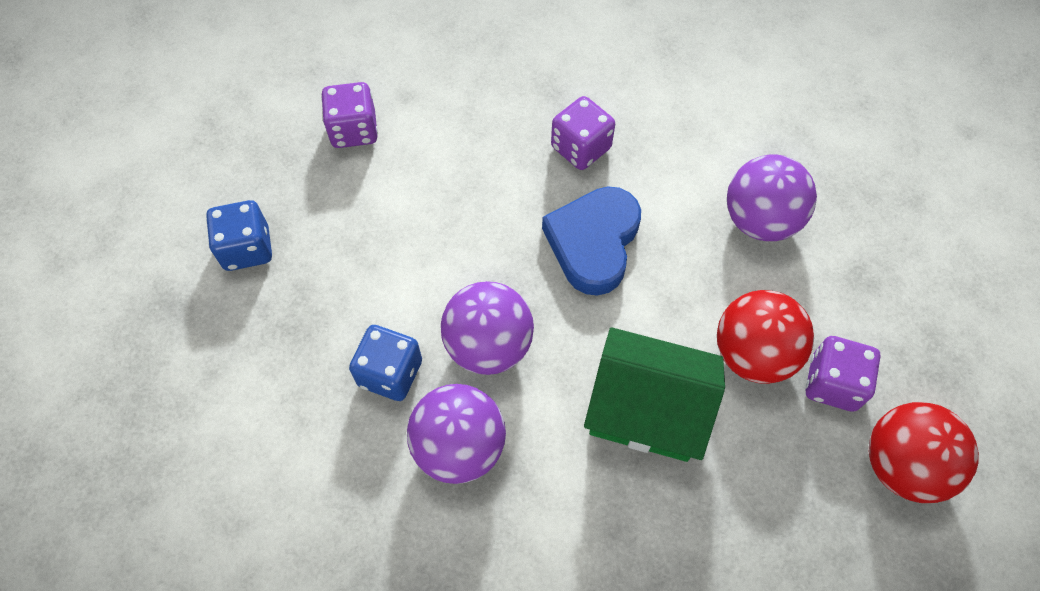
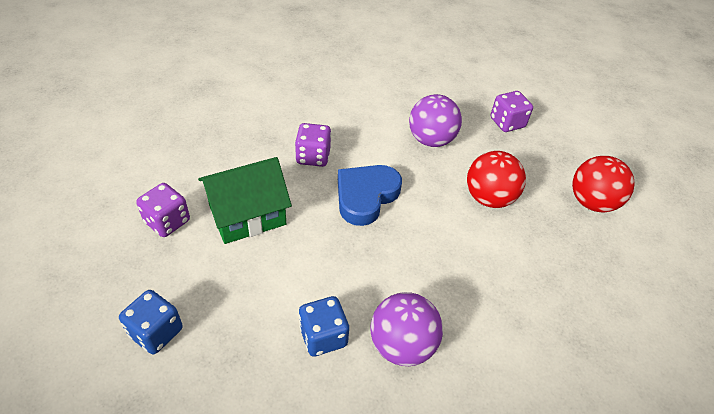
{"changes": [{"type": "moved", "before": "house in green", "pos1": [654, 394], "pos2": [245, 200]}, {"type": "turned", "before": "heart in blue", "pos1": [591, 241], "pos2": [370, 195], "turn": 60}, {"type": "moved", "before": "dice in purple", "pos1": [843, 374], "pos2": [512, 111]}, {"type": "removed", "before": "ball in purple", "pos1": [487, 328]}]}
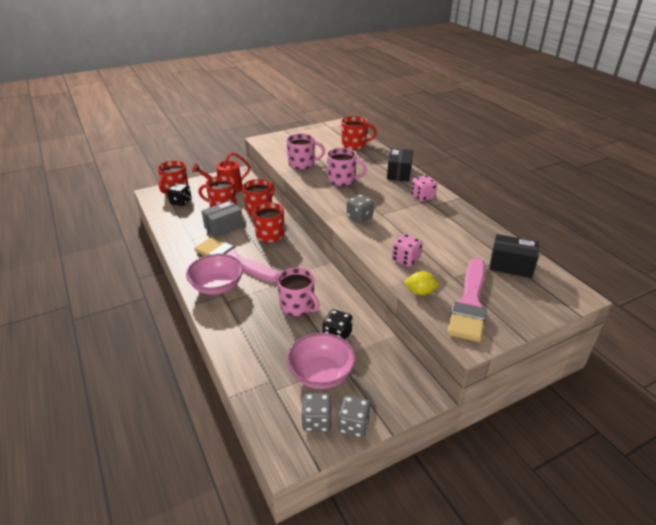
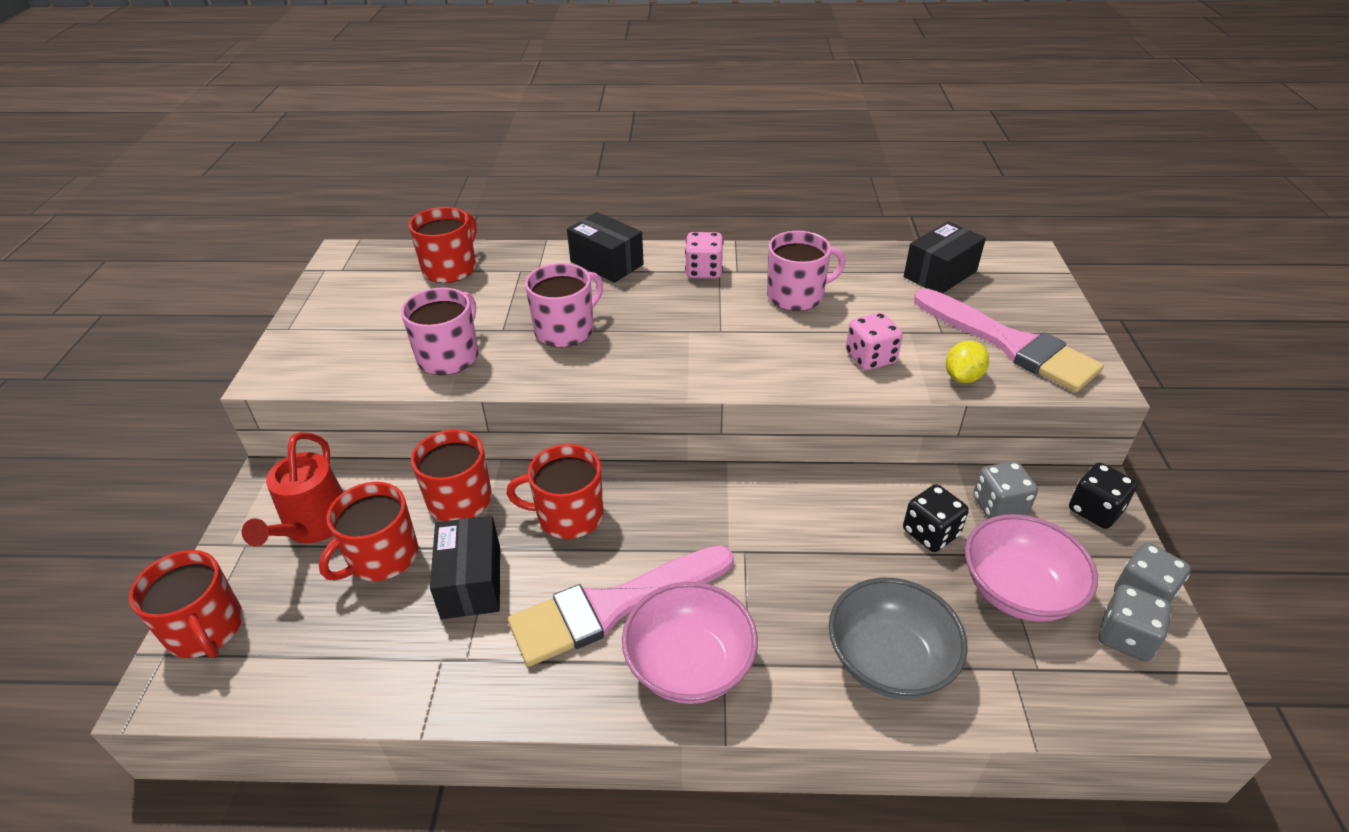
{"changes": [{"type": "recoloured", "before": "box in grey", "after": "box in black", "pos1": [222, 218], "pos2": [465, 567]}, {"type": "moved", "before": "mug in pink", "pos1": [298, 291], "pos2": [806, 271]}, {"type": "added", "after": "bowl in grey", "pos2": [898, 638]}, {"type": "moved", "before": "dice in grey", "pos1": [360, 208], "pos2": [1005, 489]}, {"type": "moved", "before": "dice in black", "pos1": [179, 194], "pos2": [1103, 496]}]}
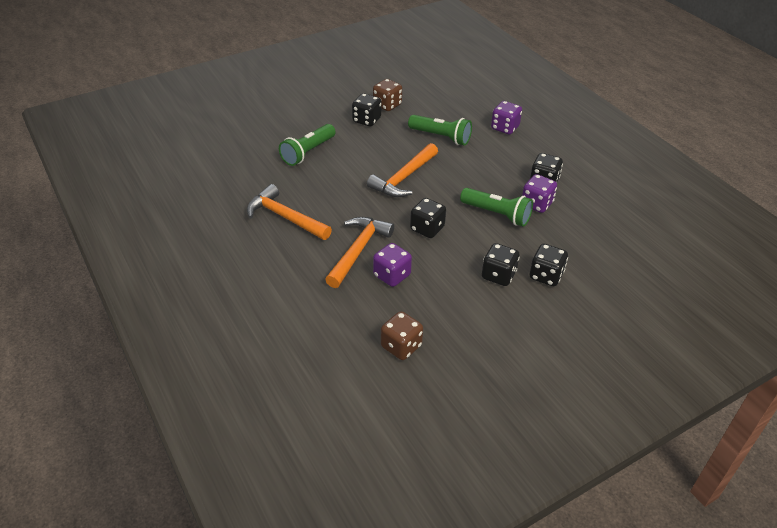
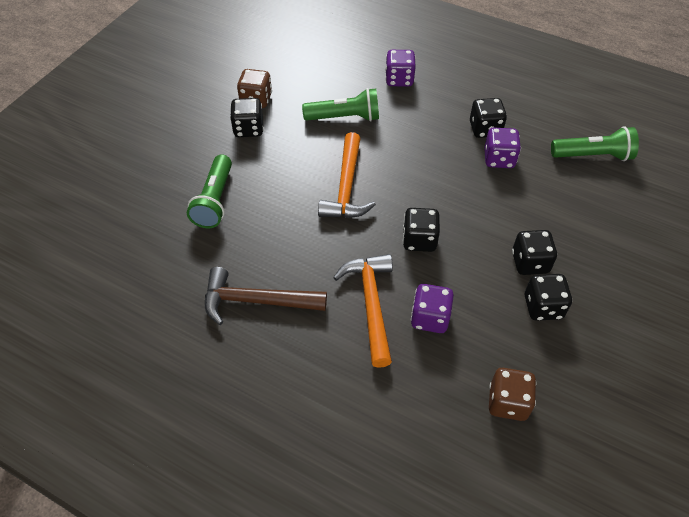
{"changes": [{"type": "recoloured", "before": "hammer in orange", "after": "hammer in brown", "pos1": [289, 212], "pos2": [266, 296]}, {"type": "moved", "before": "dice in black", "pos1": [549, 265], "pos2": [548, 297]}, {"type": "moved", "before": "flashlight in green", "pos1": [496, 207], "pos2": [595, 143]}]}
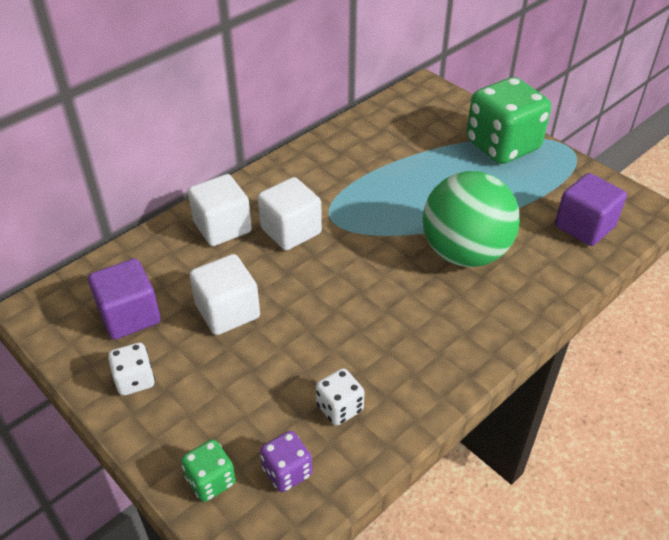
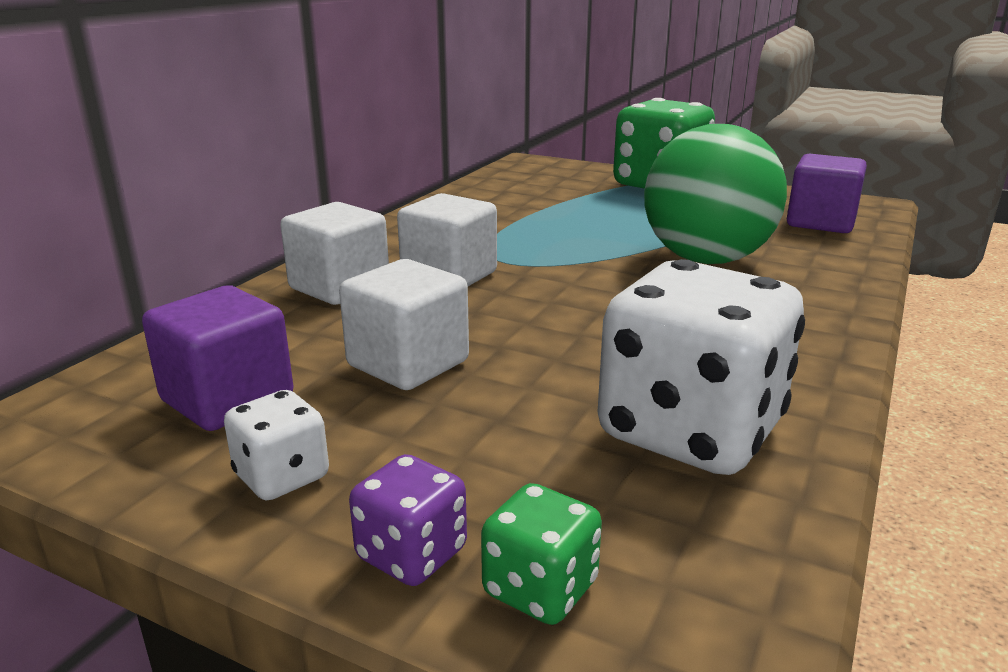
{"changes": [{"type": "moved", "before": "dice in purple", "pos1": [286, 461], "pos2": [408, 520]}, {"type": "resized", "before": "dice in white", "pos1": [340, 396], "pos2": [701, 367], "scale": 2.17}]}
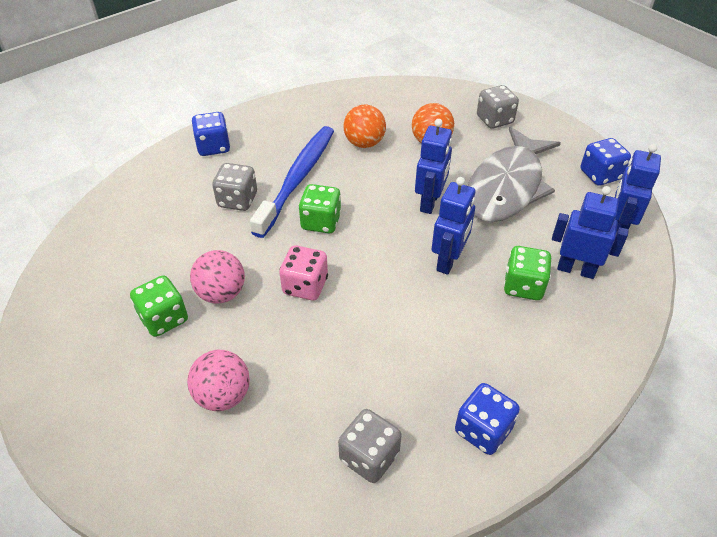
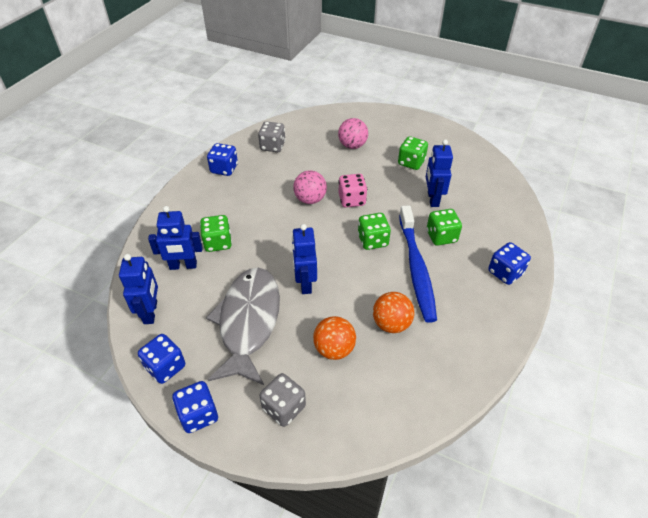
{"changes": [{"type": "added", "after": "dice in blue", "pos2": [195, 407]}, {"type": "moved", "before": "ball in pink", "pos1": [217, 276], "pos2": [310, 187]}, {"type": "moved", "before": "robot in blue", "pos1": [453, 226], "pos2": [439, 173]}, {"type": "recoloured", "before": "dice in grey", "after": "dice in green", "pos1": [234, 187], "pos2": [444, 227]}]}
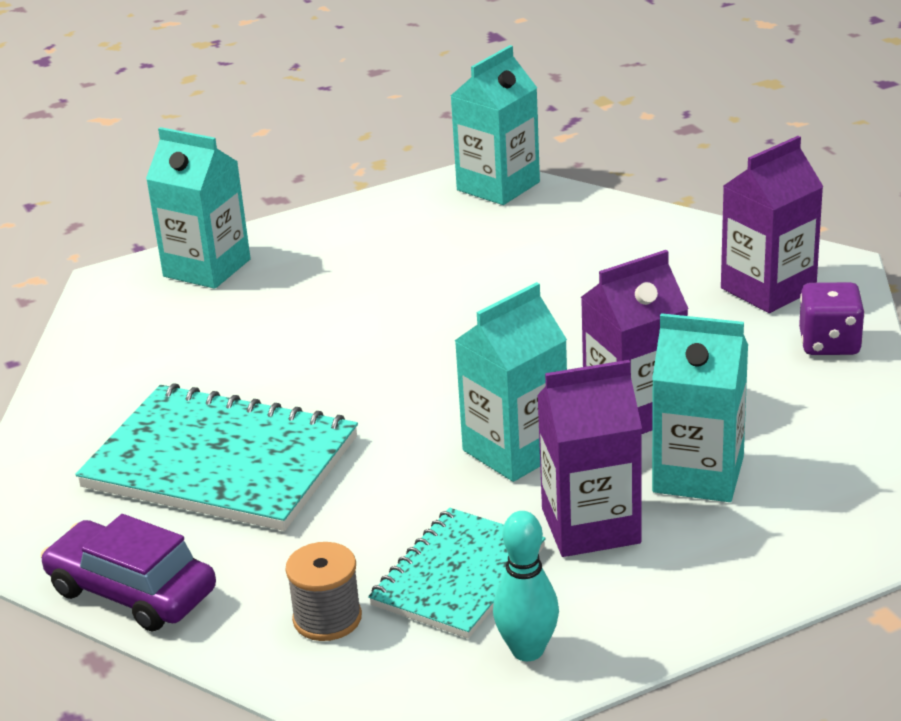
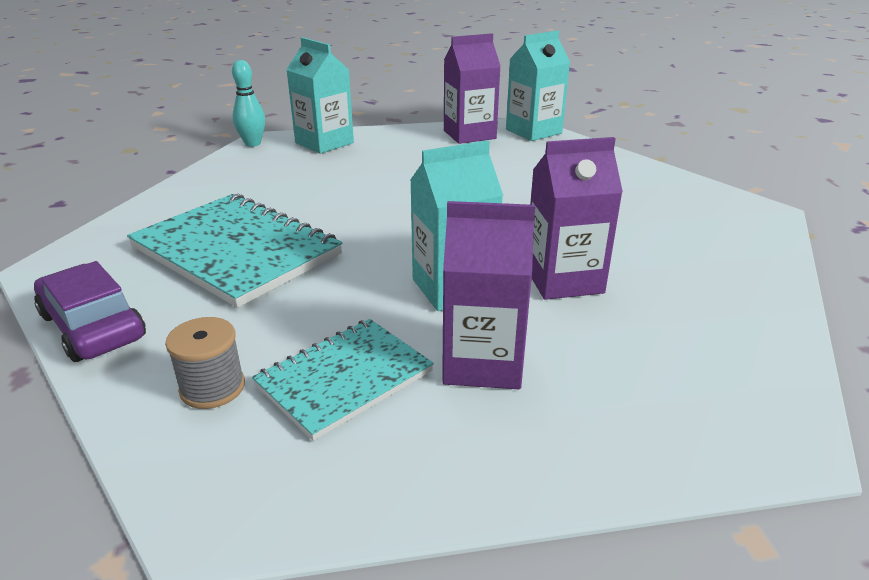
{"changes": [{"type": "moved", "before": "bowling pin in turquoise", "pos1": [526, 586], "pos2": [248, 103]}, {"type": "moved", "before": "carton in purple", "pos1": [772, 224], "pos2": [472, 88]}, {"type": "removed", "before": "carton in turquoise", "pos1": [700, 407]}, {"type": "removed", "before": "dice in purple", "pos1": [832, 318]}]}
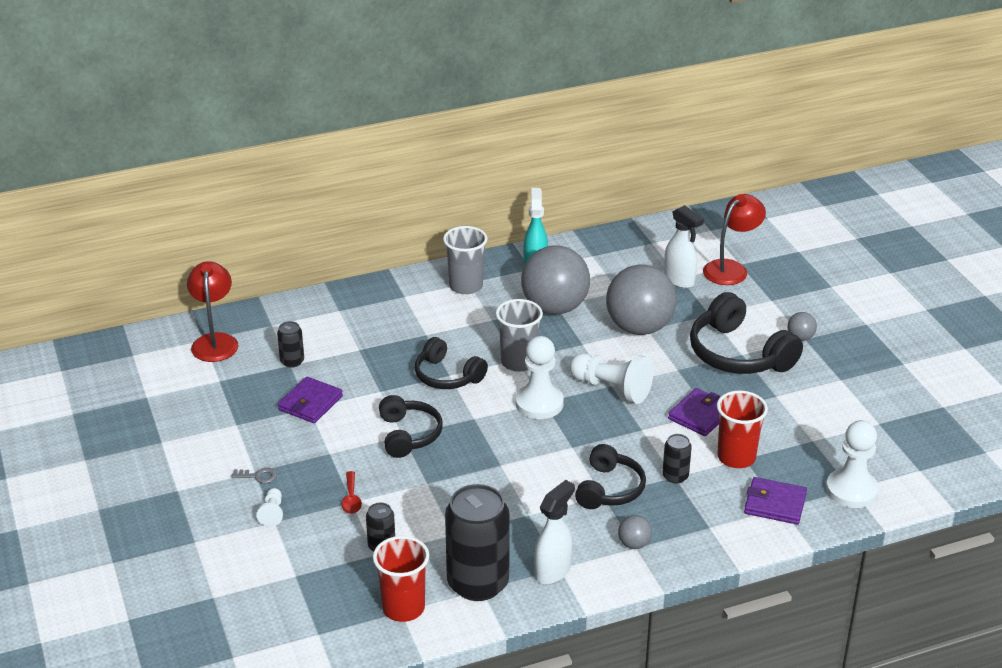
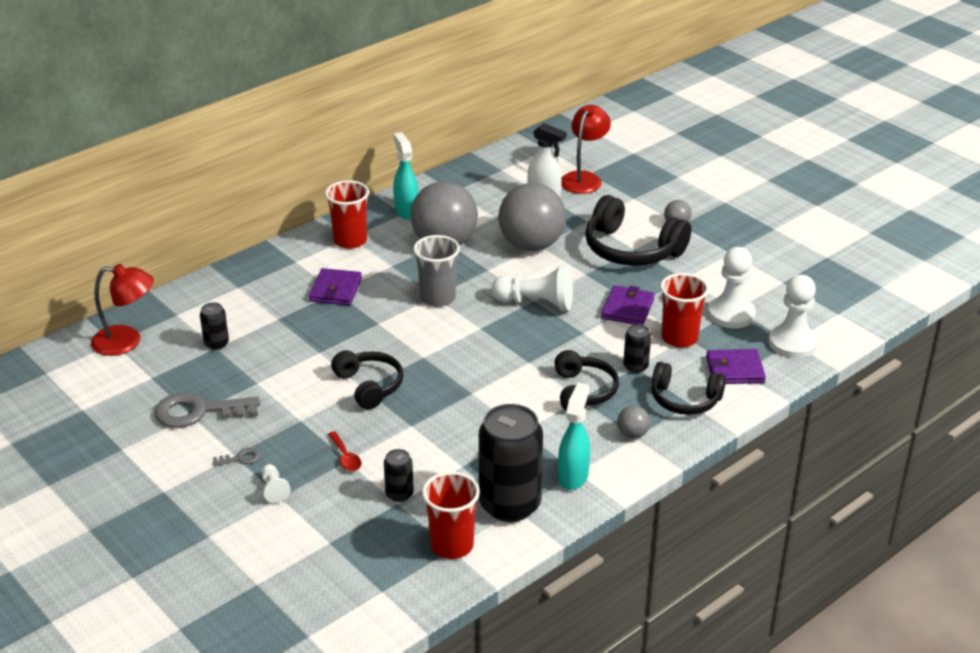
{"changes": [{"type": "turned", "before": "lamp in red", "pos1": [213, 311], "pos2": [122, 310], "turn": 120}, {"type": "added", "after": "key in grey", "pos2": [207, 410]}, {"type": "moved", "before": "wallet in purple", "pos1": [310, 400], "pos2": [335, 286]}, {"type": "recoloured", "before": "cup in grey", "after": "cup in red", "pos1": [465, 260], "pos2": [347, 214]}, {"type": "recoloured", "before": "spray bottle in white", "after": "spray bottle in turquoise", "pos1": [554, 532], "pos2": [574, 436]}, {"type": "moved", "before": "headphones in black", "pos1": [451, 363], "pos2": [689, 388]}, {"type": "moved", "before": "pawn in white", "pos1": [539, 377], "pos2": [732, 288]}]}
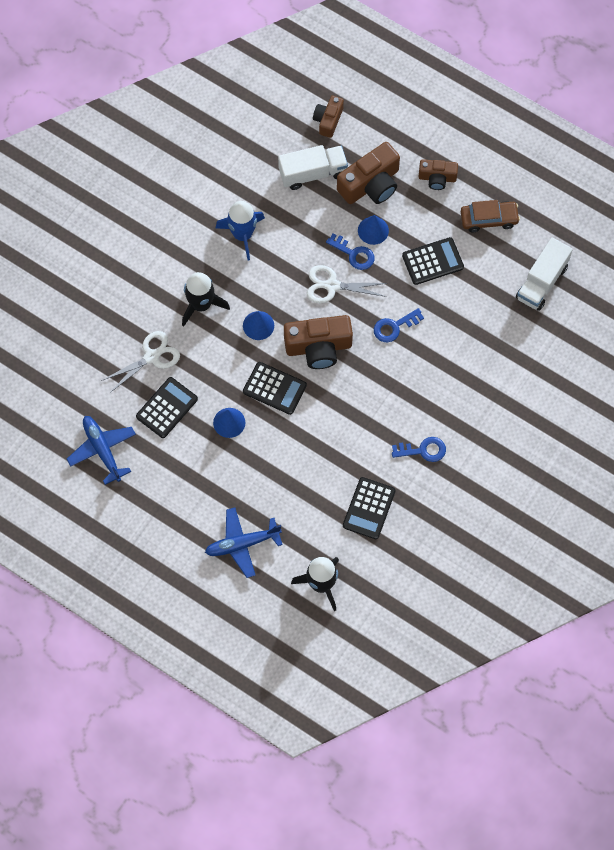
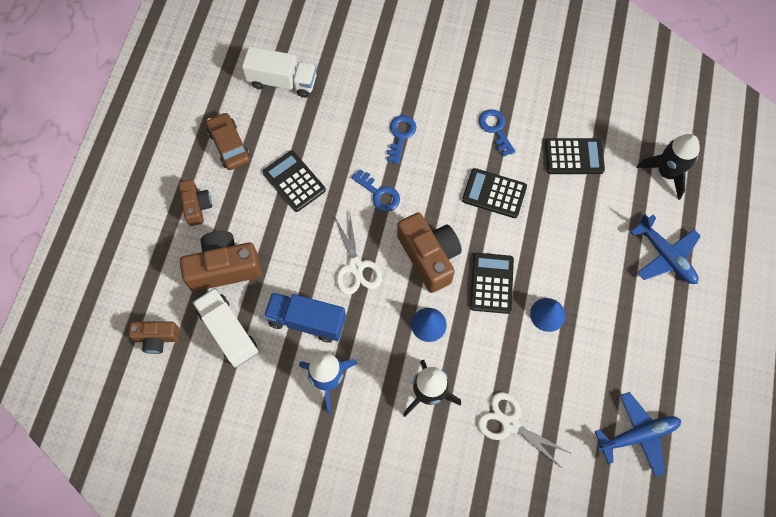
{"changes": [{"type": "turned", "before": "camera in brown", "pos1": [368, 173], "pos2": [221, 261], "turn": -45}, {"type": "added", "after": "truck in blue", "pos2": [305, 317]}, {"type": "moved", "before": "key in blue", "pos1": [350, 251], "pos2": [401, 139]}, {"type": "moved", "before": "calculator in black", "pos1": [167, 407], "pos2": [494, 193]}, {"type": "turned", "before": "plane in blue", "pos1": [101, 450], "pos2": [638, 434], "turn": -150}, {"type": "removed", "before": "cone in blue", "pos1": [373, 230]}]}
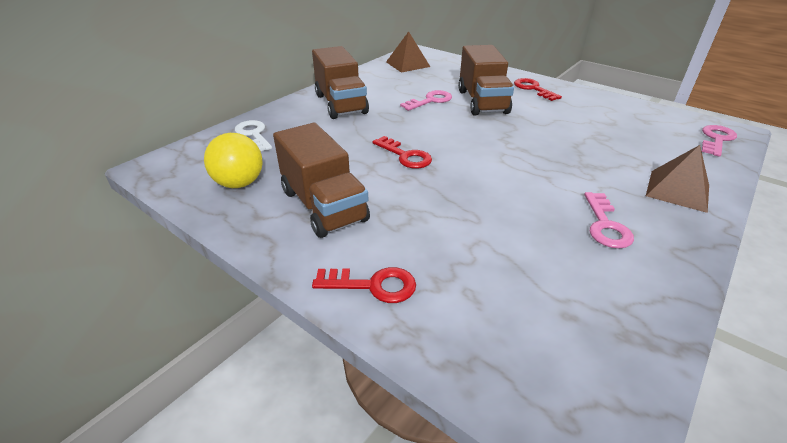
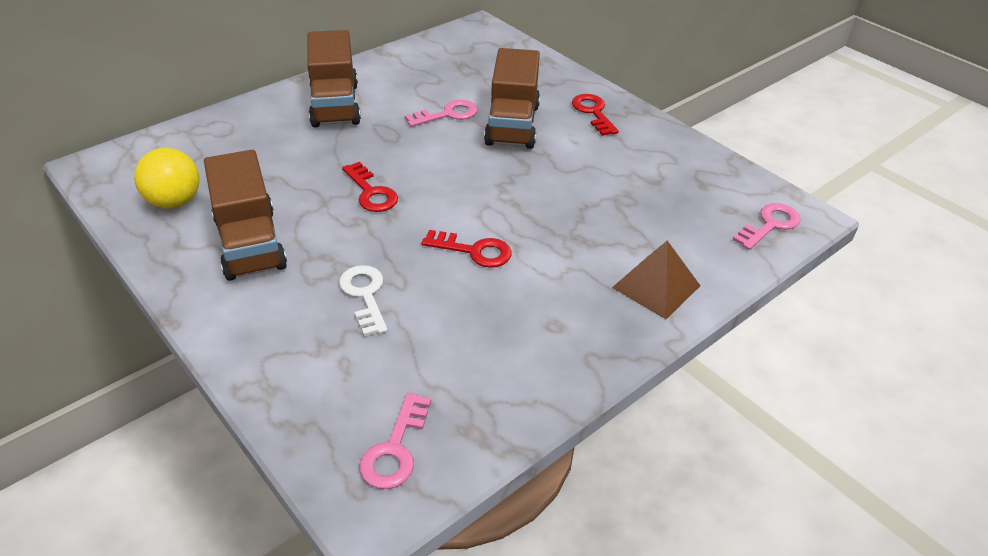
{"changes": [{"type": "moved", "before": "key in white", "pos1": [253, 135], "pos2": [363, 300]}, {"type": "moved", "before": "key in pink", "pos1": [609, 220], "pos2": [395, 440]}, {"type": "moved", "before": "key in red", "pos1": [364, 285], "pos2": [467, 249]}, {"type": "removed", "before": "pyramid in brown", "pos1": [408, 52]}]}
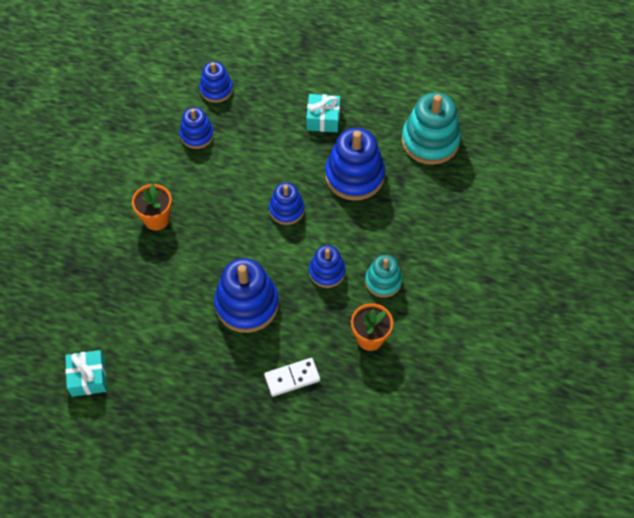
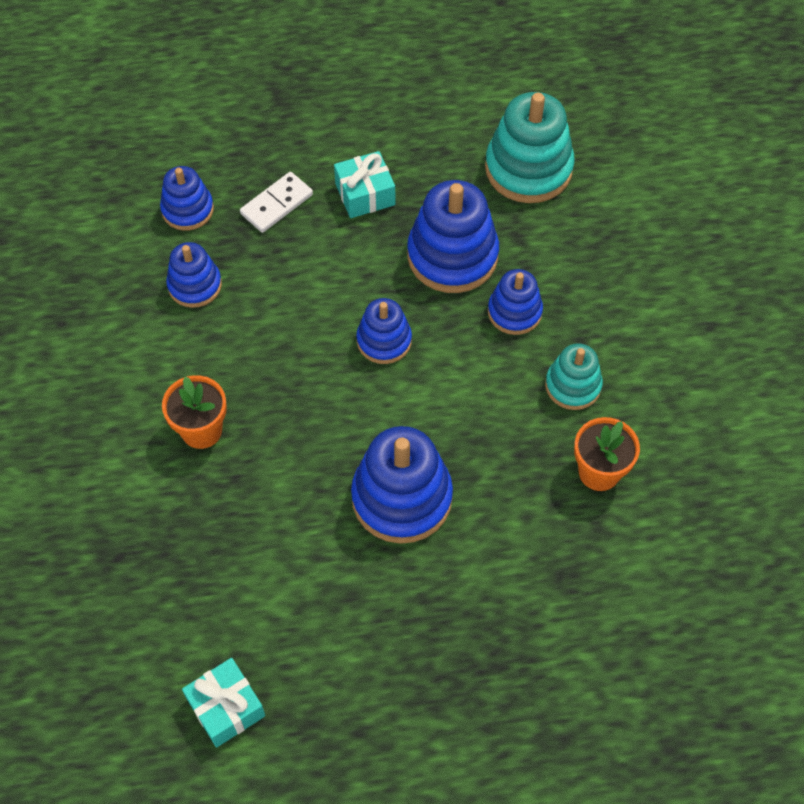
{"changes": [{"type": "moved", "before": "domino in white", "pos1": [292, 377], "pos2": [276, 202]}, {"type": "moved", "before": "stacking toy in blue", "pos1": [327, 266], "pos2": [515, 302]}]}
